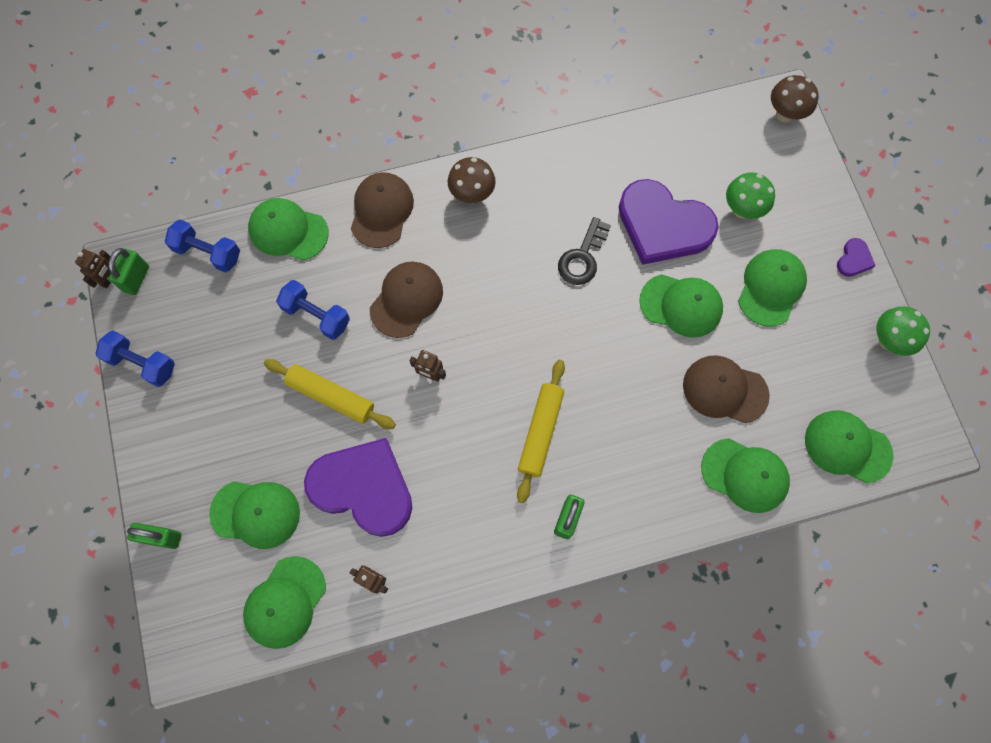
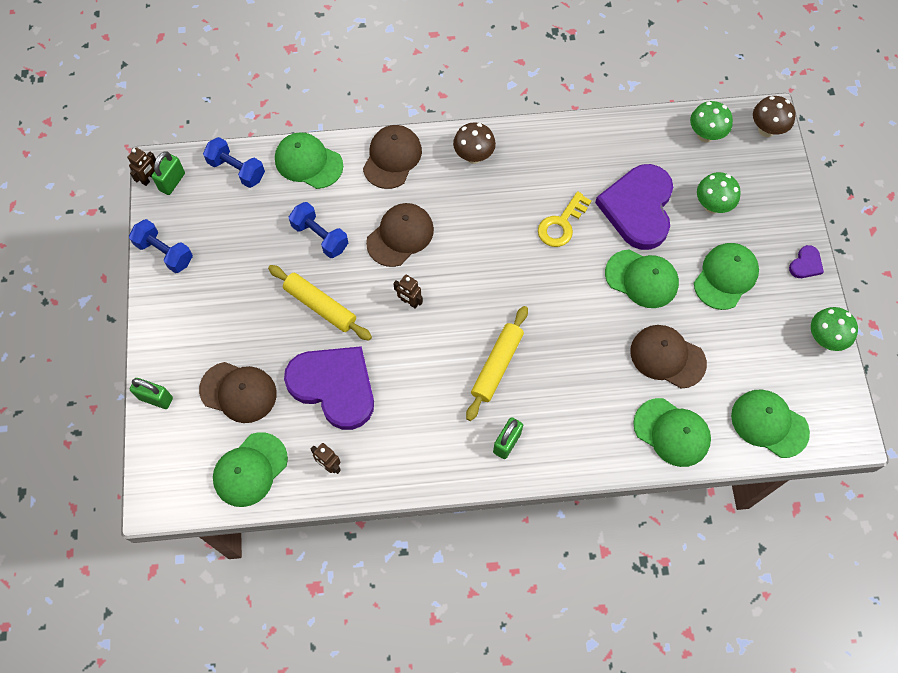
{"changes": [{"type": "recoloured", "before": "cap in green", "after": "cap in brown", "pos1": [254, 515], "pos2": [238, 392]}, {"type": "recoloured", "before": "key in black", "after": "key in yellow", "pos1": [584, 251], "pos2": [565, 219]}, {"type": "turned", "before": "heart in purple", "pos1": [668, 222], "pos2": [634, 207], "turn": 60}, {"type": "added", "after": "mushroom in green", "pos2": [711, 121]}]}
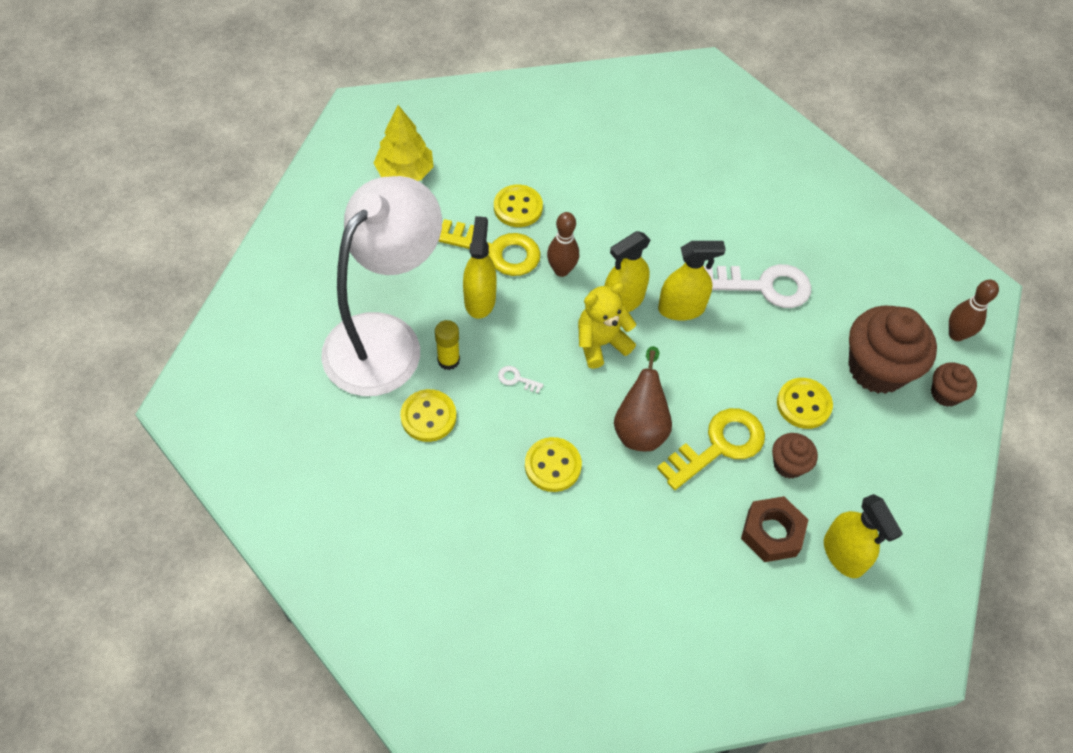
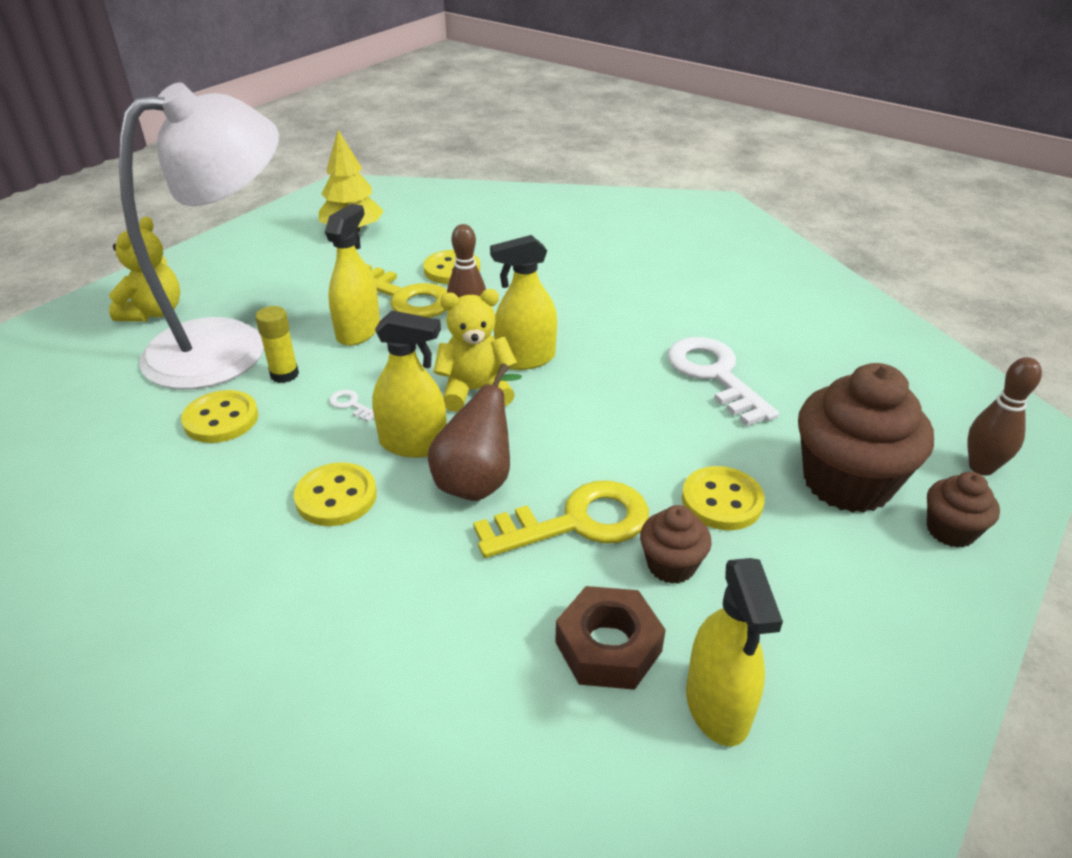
{"changes": [{"type": "added", "after": "teddy bear in yellow", "pos2": [144, 269]}, {"type": "moved", "before": "spray bottle in yellow", "pos1": [692, 281], "pos2": [409, 384]}, {"type": "turned", "before": "key in white", "pos1": [757, 286], "pos2": [723, 381], "turn": -135}]}
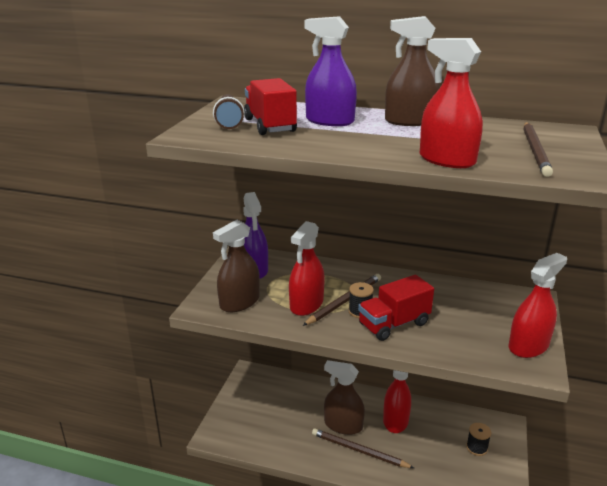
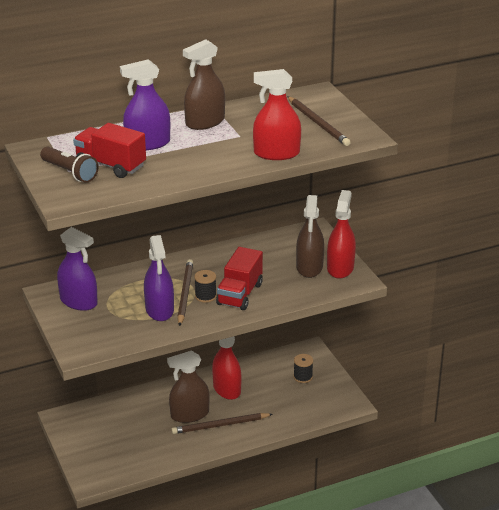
{"changes": [{"type": "recoloured", "before": "spray bottle in red", "after": "spray bottle in purple", "pos1": [307, 268], "pos2": [159, 278]}, {"type": "moved", "before": "spray bottle in brown", "pos1": [236, 266], "pos2": [310, 236]}]}
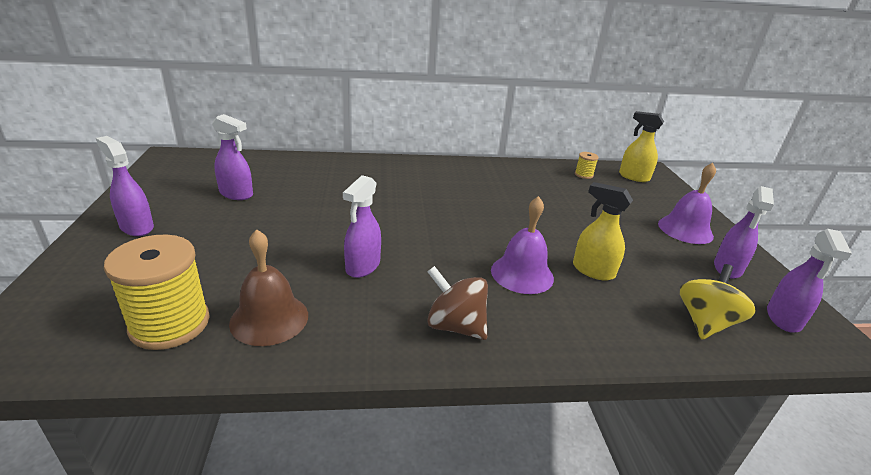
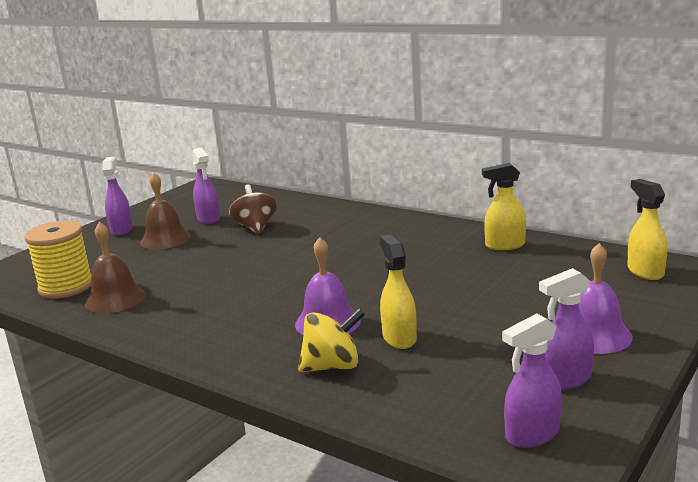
{"changes": [{"type": "added", "after": "bell in brown", "pos2": [165, 211]}, {"type": "moved", "before": "spinning top in brown", "pos1": [457, 303], "pos2": [253, 209]}, {"type": "moved", "before": "spinning top in yellow", "pos1": [718, 301], "pos2": [331, 340]}, {"type": "added", "after": "spray bottle in yellow", "pos2": [504, 206]}, {"type": "removed", "before": "spray bottle in purple", "pos1": [362, 226]}, {"type": "removed", "before": "spool in yellow", "pos1": [587, 165]}]}
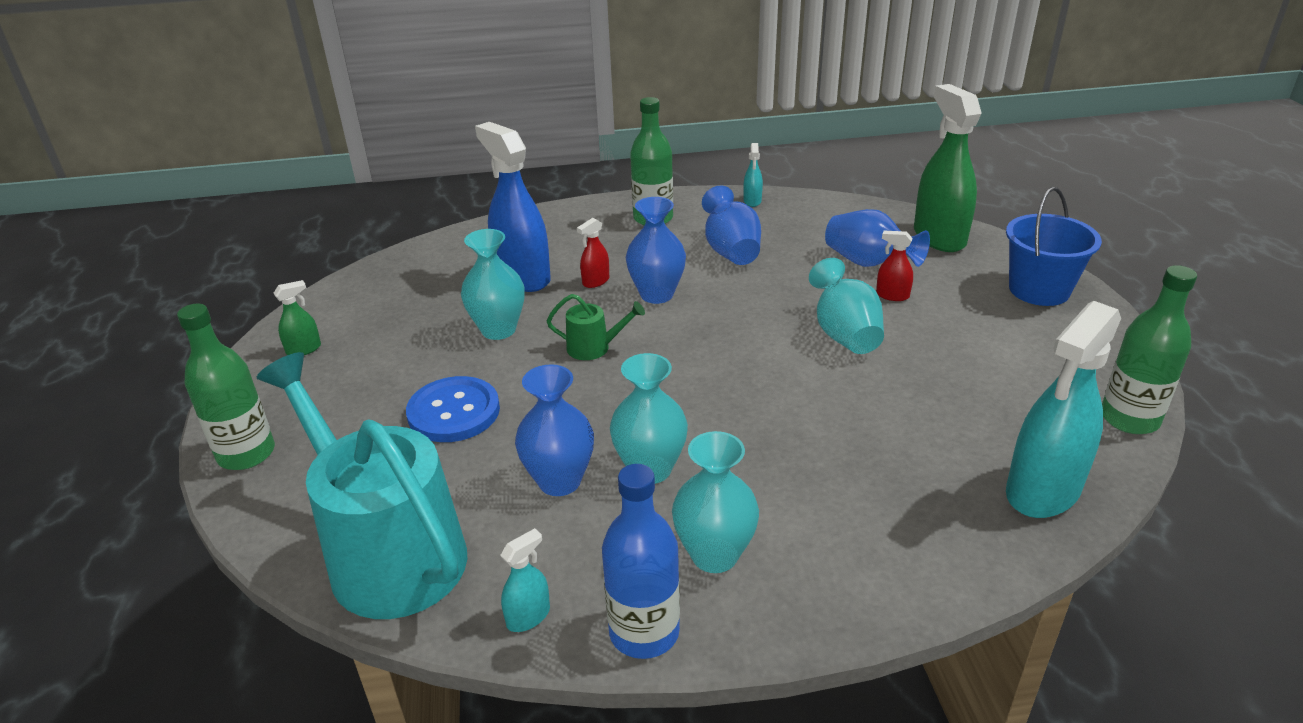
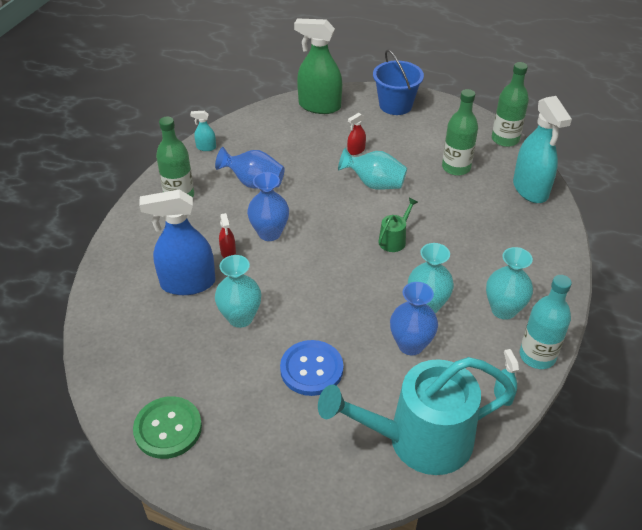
{"changes": [{"type": "replaced", "before": "spray bottle in green", "after": "button in green", "pos1": [297, 317], "pos2": [167, 427]}, {"type": "turned", "before": "spray bottle in turquoise", "pos1": [753, 175], "pos2": [203, 131], "turn": 150}, {"type": "moved", "before": "watering can in green", "pos1": [596, 327], "pos2": [398, 225]}, {"type": "moved", "before": "bottle in green", "pos1": [226, 387], "pos2": [460, 132]}, {"type": "recoloured", "before": "bottle in blue", "after": "bottle in turquoise", "pos1": [641, 561], "pos2": [546, 322]}, {"type": "removed", "before": "vase in blue", "pos1": [877, 238]}]}
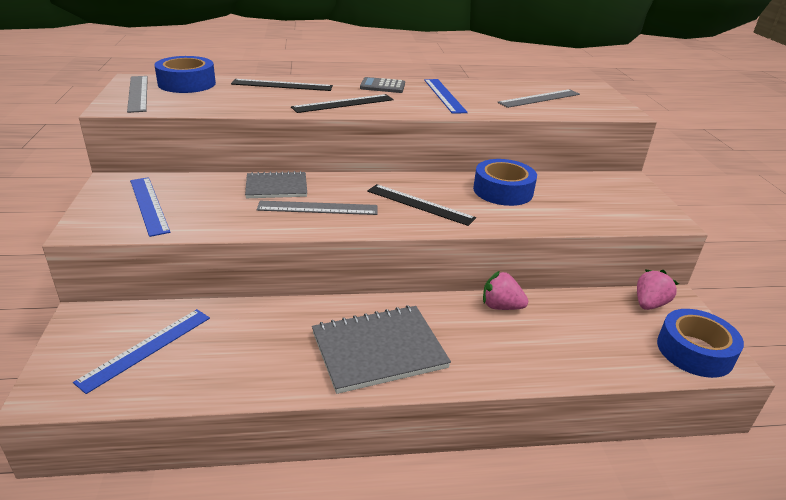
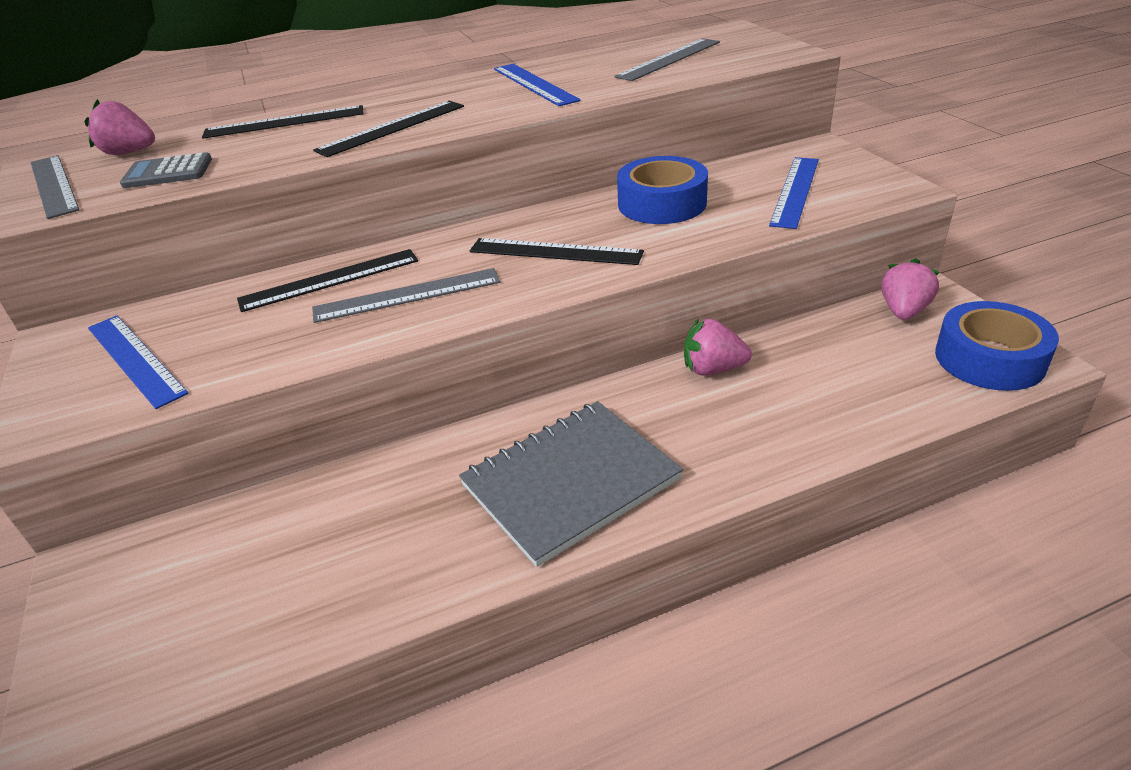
{"changes": [{"type": "replaced", "before": "tape in blue", "after": "strawberry in pink", "pos1": [185, 74], "pos2": [119, 127]}, {"type": "moved", "before": "calculator in grey", "pos1": [382, 85], "pos2": [166, 170]}, {"type": "replaced", "before": "notebook in grey", "after": "ruler in black", "pos1": [276, 184], "pos2": [327, 280]}, {"type": "moved", "before": "ruler in blue", "pos1": [141, 351], "pos2": [794, 193]}]}
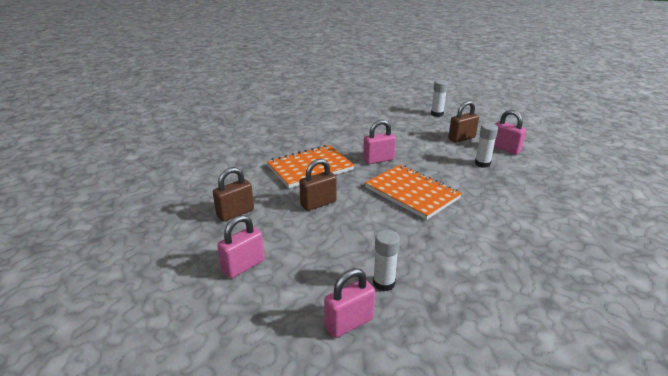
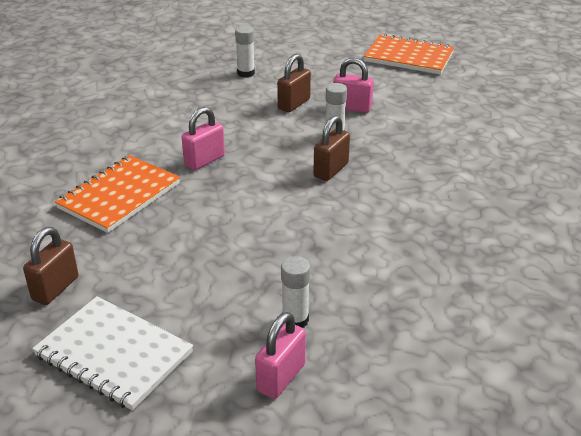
{"changes": [{"type": "replaced", "before": "padlock in pink", "after": "notebook in white", "pos1": [240, 247], "pos2": [112, 353]}, {"type": "moved", "before": "padlock in brown", "pos1": [318, 185], "pos2": [331, 148]}, {"type": "moved", "before": "notebook in orange", "pos1": [413, 192], "pos2": [409, 54]}]}
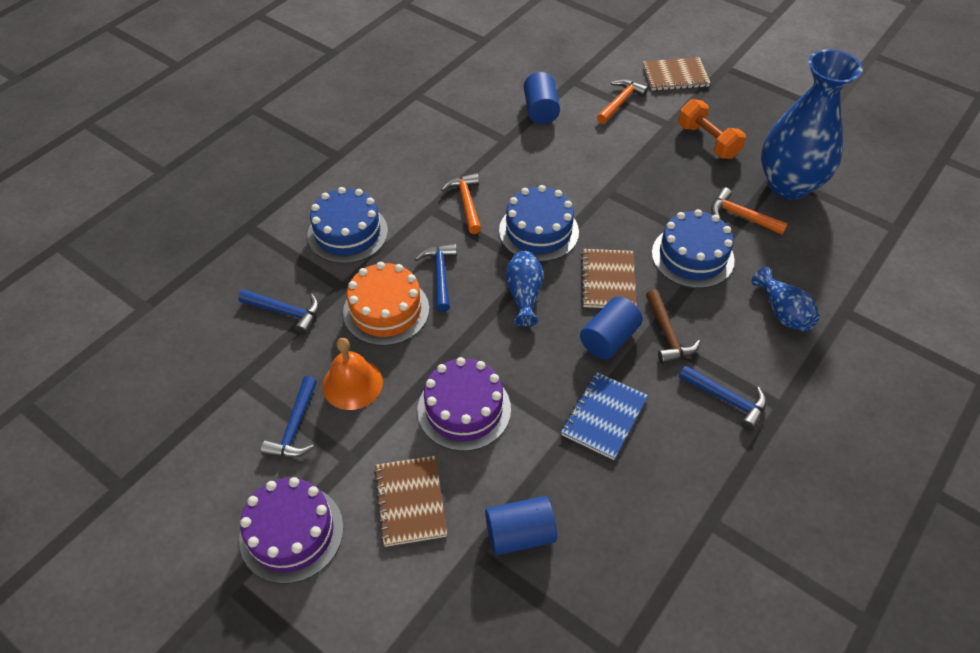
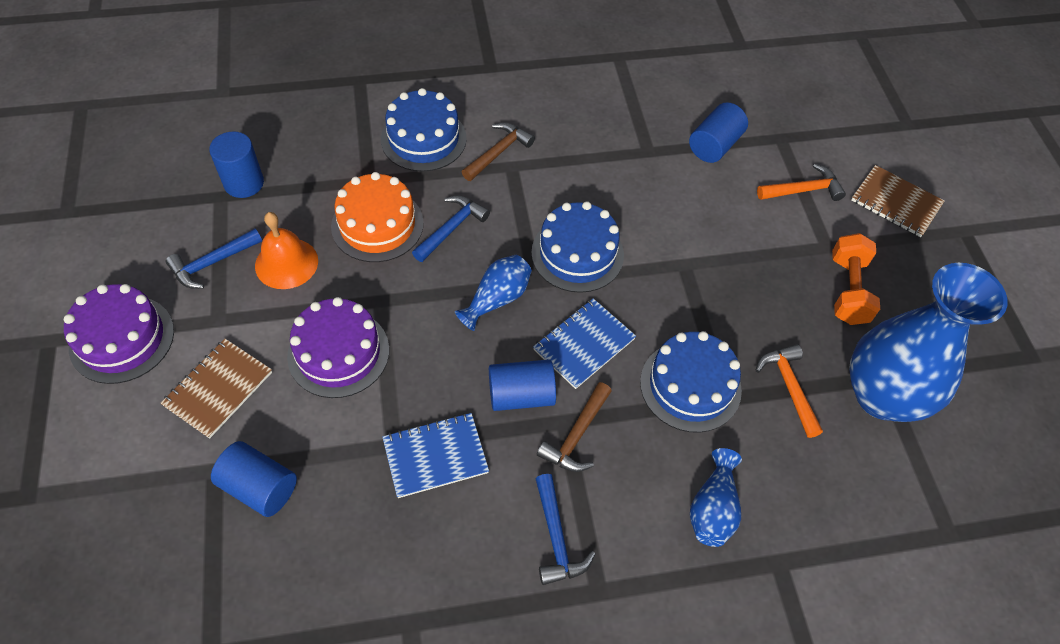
{"changes": [{"type": "added", "after": "cylinder in blue", "pos2": [236, 164]}, {"type": "added", "after": "hammer in brown", "pos2": [498, 151]}, {"type": "recoloured", "before": "notebook in brown", "after": "notebook in blue", "pos1": [609, 278], "pos2": [584, 343]}, {"type": "removed", "before": "hammer in blue", "pos1": [278, 311]}, {"type": "removed", "before": "hammer in orange", "pos1": [461, 203]}]}
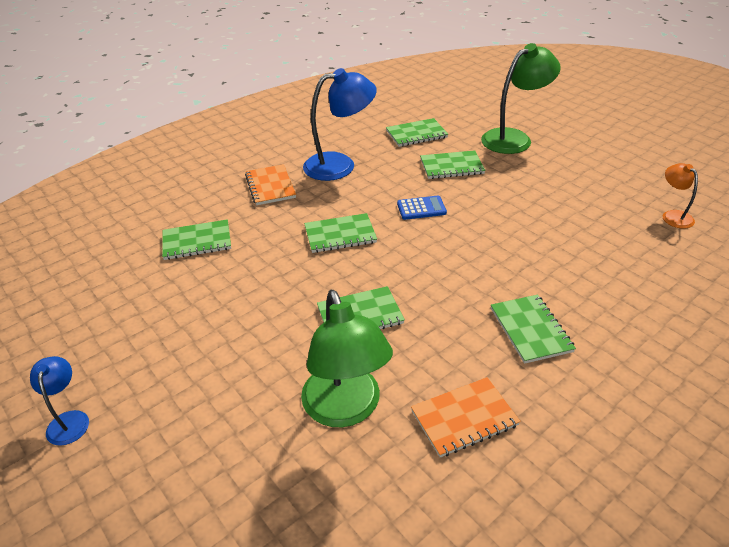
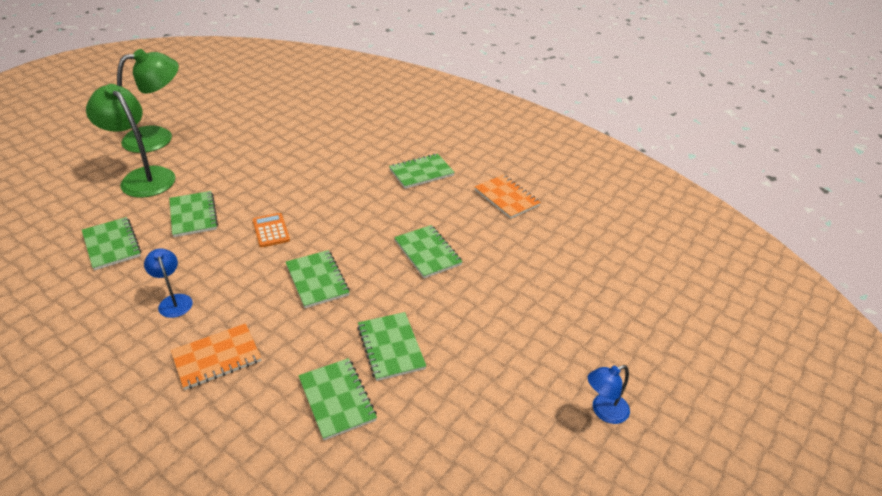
{"changes": [{"type": "moved", "before": "lamp in green", "pos1": [347, 358], "pos2": [148, 101]}, {"type": "resized", "before": "lamp in blue", "pos1": [340, 124], "pos2": [168, 283], "scale": 0.51}, {"type": "recoloured", "before": "calculator in blue", "after": "calculator in orange", "pos1": [422, 208], "pos2": [271, 230]}, {"type": "added", "after": "notebook in green", "pos2": [391, 346]}, {"type": "removed", "before": "lamp in orange", "pos1": [680, 195]}]}
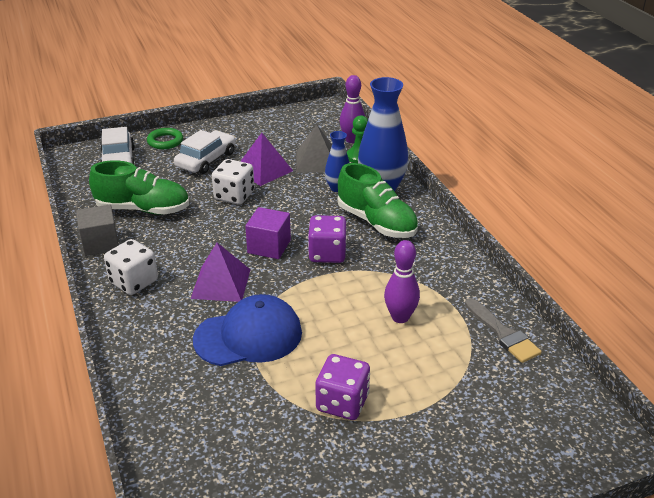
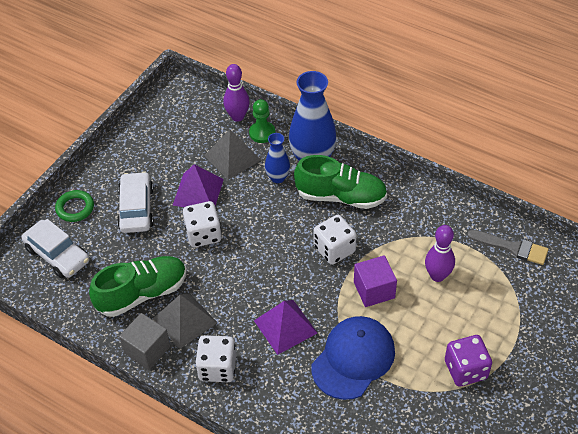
{"changes": [{"type": "added", "after": "pyramid in grey", "pos2": [185, 321]}, {"type": "recoloured", "before": "dice in purple", "after": "dice in white", "pos1": [327, 239], "pos2": [335, 240]}, {"type": "moved", "before": "cube in purple", "pos1": [268, 233], "pos2": [375, 281]}]}
